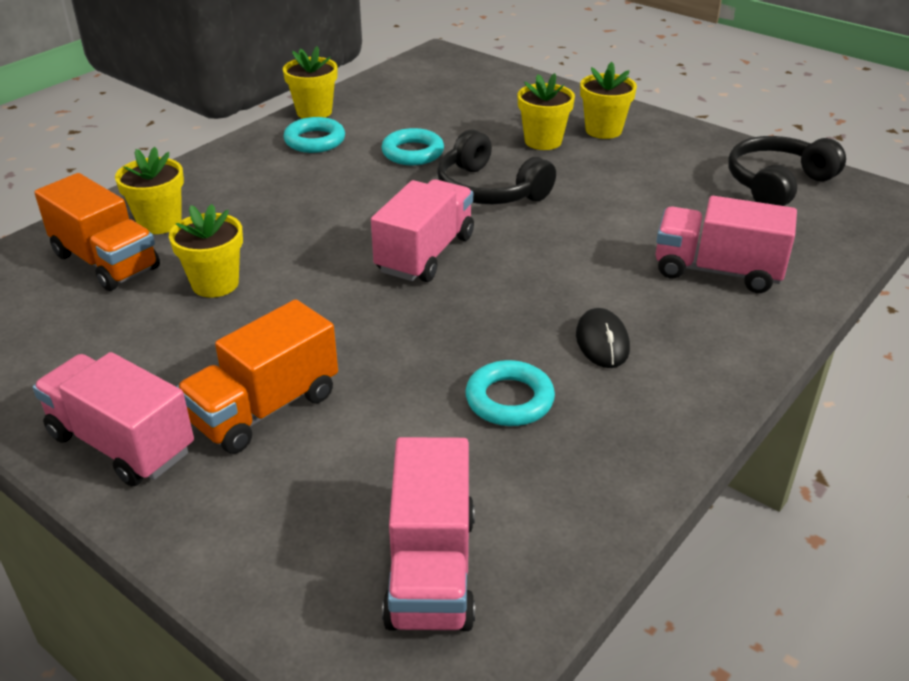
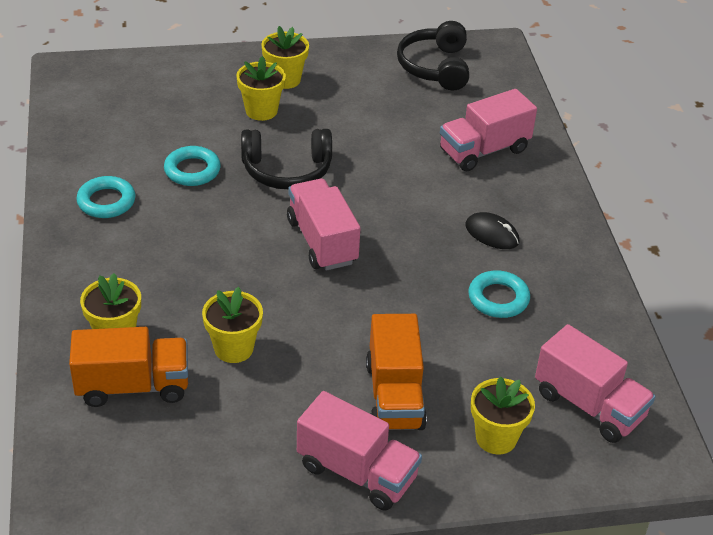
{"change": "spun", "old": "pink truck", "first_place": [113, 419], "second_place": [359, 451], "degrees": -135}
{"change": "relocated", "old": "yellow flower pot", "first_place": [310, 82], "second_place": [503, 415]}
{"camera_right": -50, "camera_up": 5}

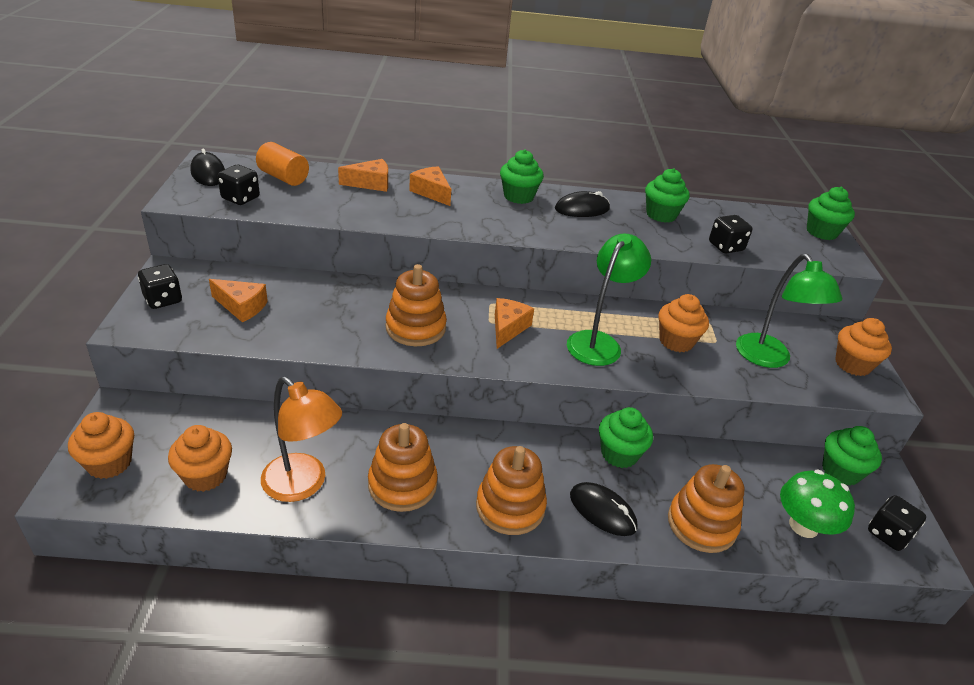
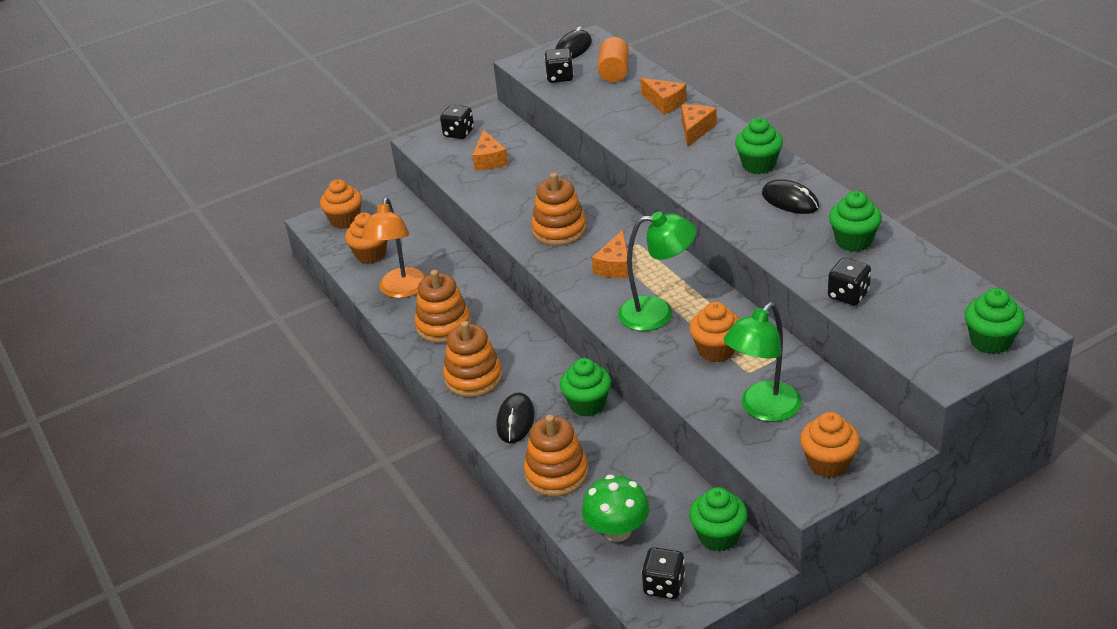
{"change": "spun", "old": "orange cheese", "first_place": [514, 323], "second_place": [610, 254], "degrees": 120}
{"camera_right": 65, "camera_up": 0}

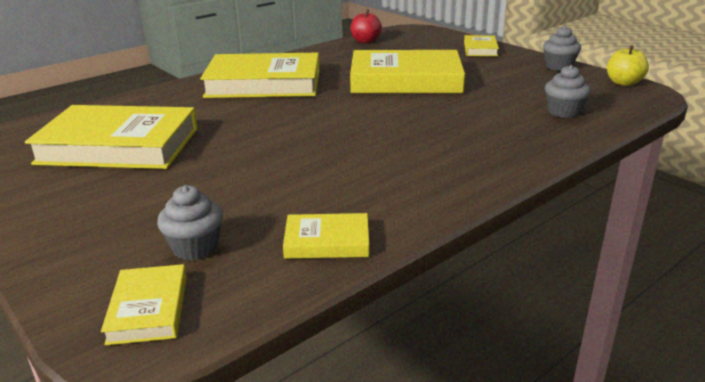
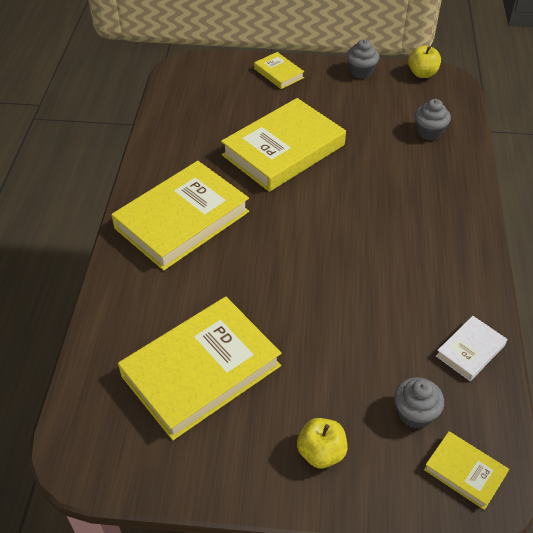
{"change": "colour", "old": "yellow book", "new": "white book", "first_place": [326, 236], "second_place": [471, 348]}
{"change": "missing", "old": "red apple", "first_place": [366, 26]}
{"change": "appeared", "new": "yellow apple", "second_place": [322, 443]}
{"camera_right": -45, "camera_up": 20}

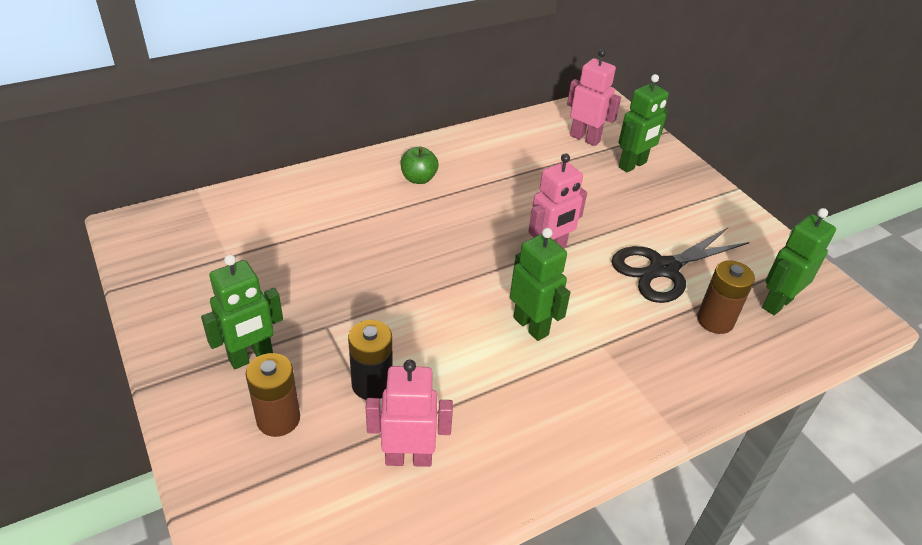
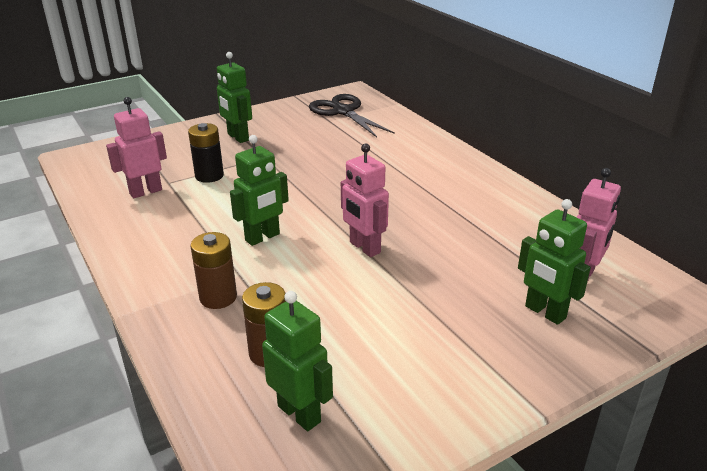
{"change": "relocated", "old": "brown battery", "first_place": [273, 395], "second_place": [213, 270]}
{"change": "spun", "old": "pink robot", "first_place": [409, 413], "second_place": [136, 147], "degrees": -120}
{"change": "missing", "old": "green apple", "first_place": [419, 165]}
{"change": "relocated", "old": "black scissors", "first_place": [680, 265], "second_place": [352, 115]}
{"camera_right": 90, "camera_up": -10}

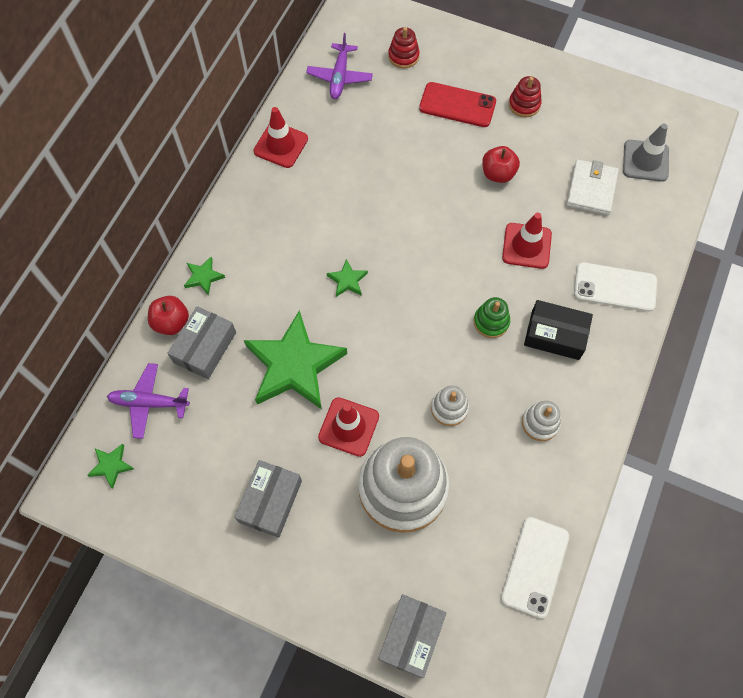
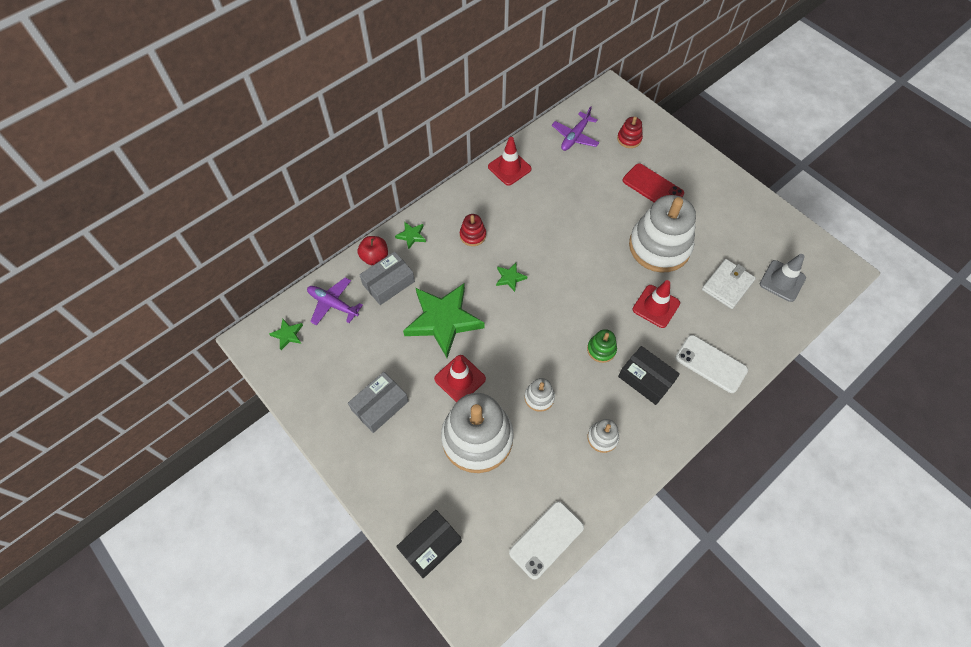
{"change": "colour", "old": "grey box", "new": "black box", "first_place": [412, 636], "second_place": [429, 544]}
{"change": "exchanged", "old": "red apple", "new": "white stacking toy", "first_place": [501, 164], "second_place": [662, 233]}
{"change": "relocated", "old": "red stacking toy", "first_place": [525, 96], "second_place": [473, 230]}
{"camera_right": 25, "camera_up": -5}

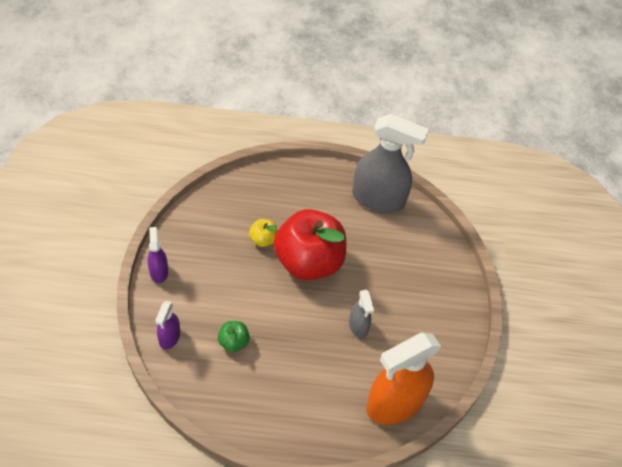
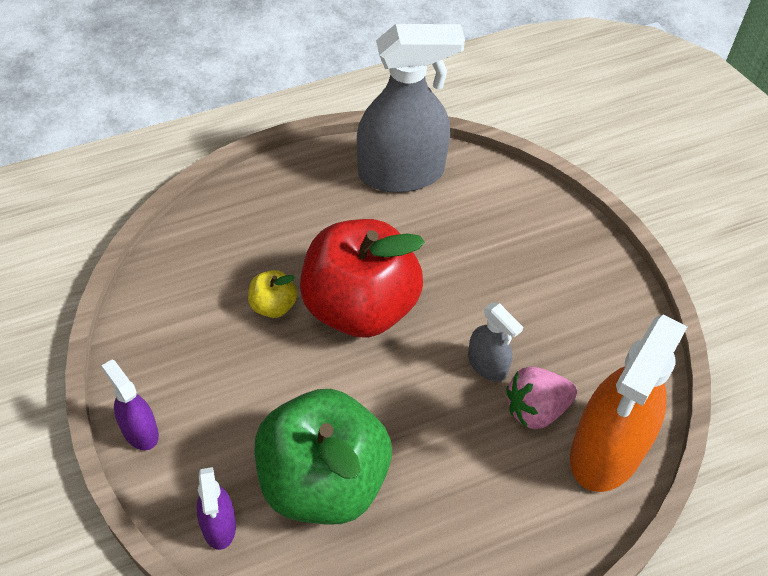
{"change": "size", "old": "green apple", "first_place": [234, 336], "second_place": [323, 457], "factor": 2.43}
{"change": "appeared", "new": "pink strawberry", "second_place": [541, 397]}
{"camera_right": -25, "camera_up": 0}

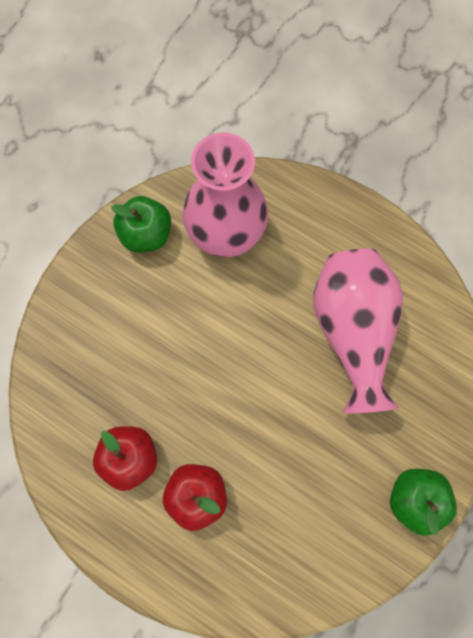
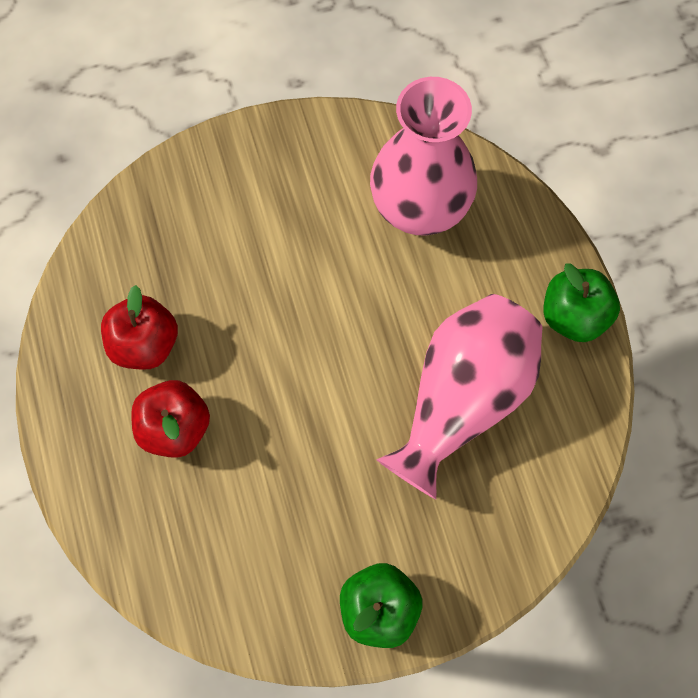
{"change": "relocated", "old": "green apple", "first_place": [141, 224], "second_place": [581, 303]}
{"camera_right": 40, "camera_up": -5}

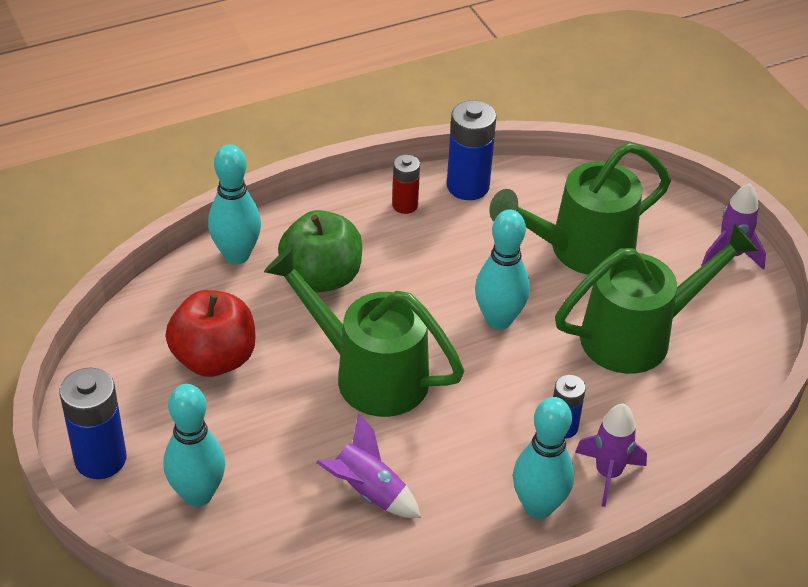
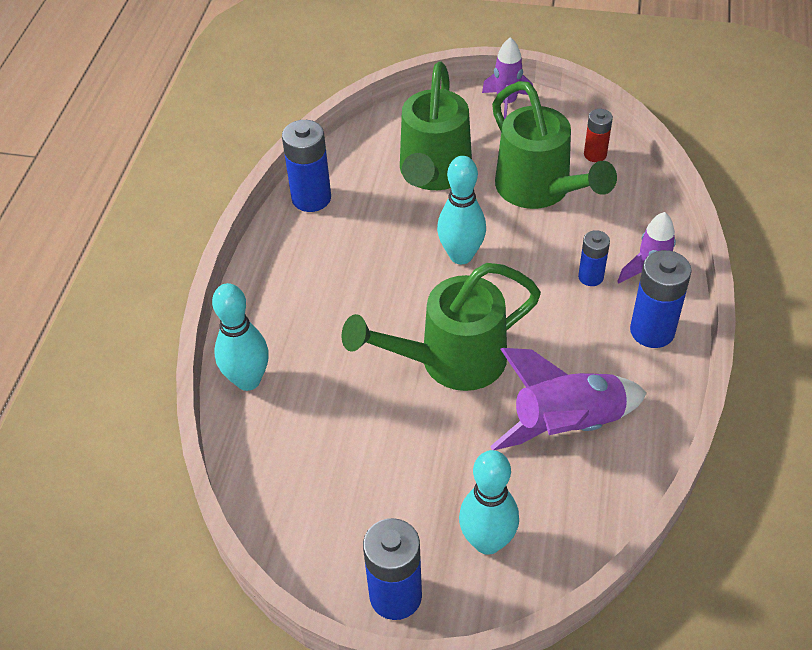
{"change": "missing", "old": "red apple", "first_place": [210, 333]}
{"change": "missing", "old": "green apple", "first_place": [320, 251]}
{"change": "size", "old": "purple rocket", "first_place": [368, 465], "second_place": [568, 399], "factor": 1.58}
{"change": "relocated", "old": "red battery", "first_place": [406, 184], "second_place": [598, 135]}
{"change": "exchanged", "old": "turquoise bowling pin", "new": "blue battery", "first_place": [543, 458], "second_place": [661, 299]}
{"change": "spun", "old": "green watering can", "first_place": [657, 298], "second_place": [554, 145], "degrees": 135}
{"camera_right": -50, "camera_up": 5}

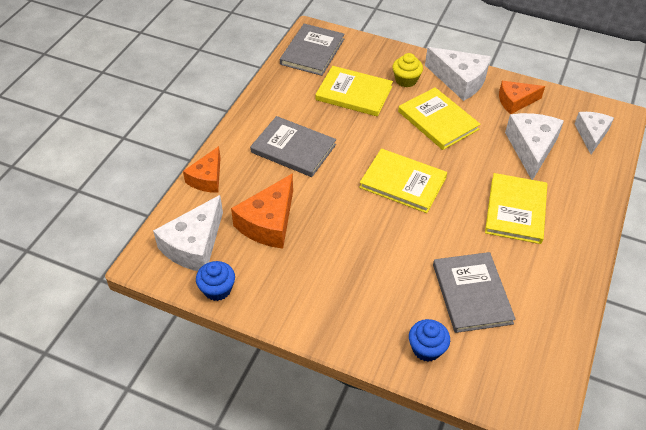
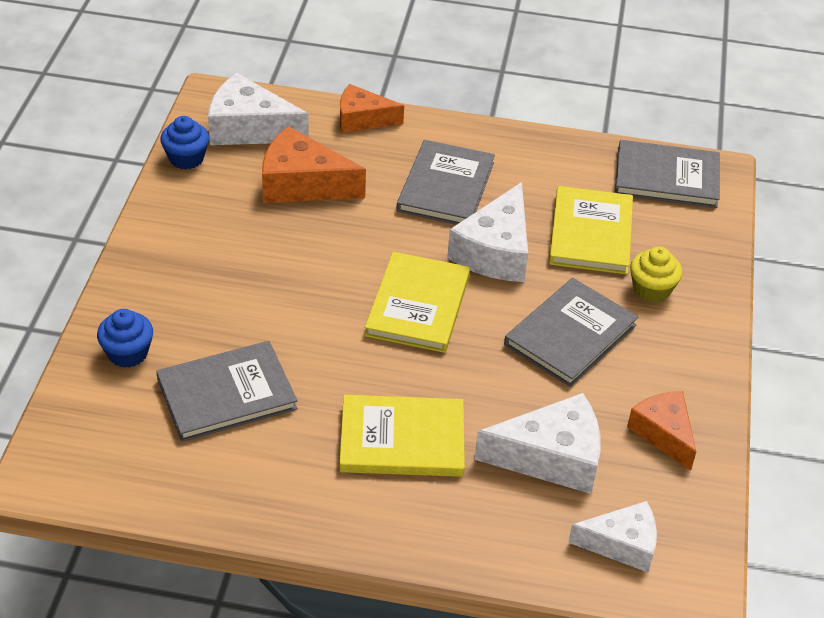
{"change": "colour", "old": "yellow book", "new": "grey book", "first_place": [439, 118], "second_place": [571, 332]}
{"change": "relocated", "old": "white cheese", "first_place": [458, 74], "second_place": [487, 232]}
{"camera_right": 75, "camera_up": -5}

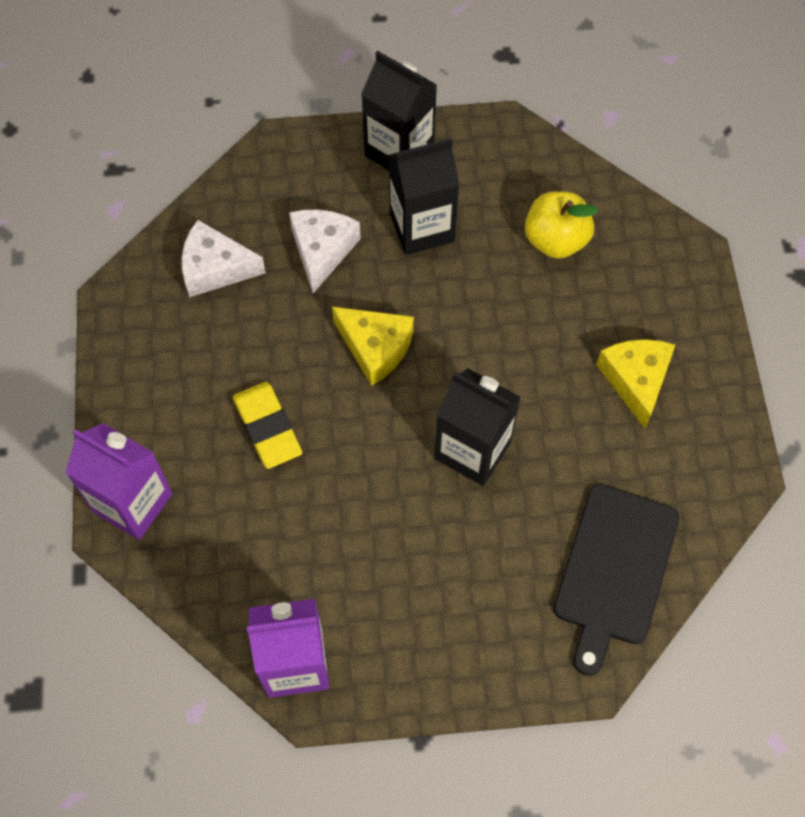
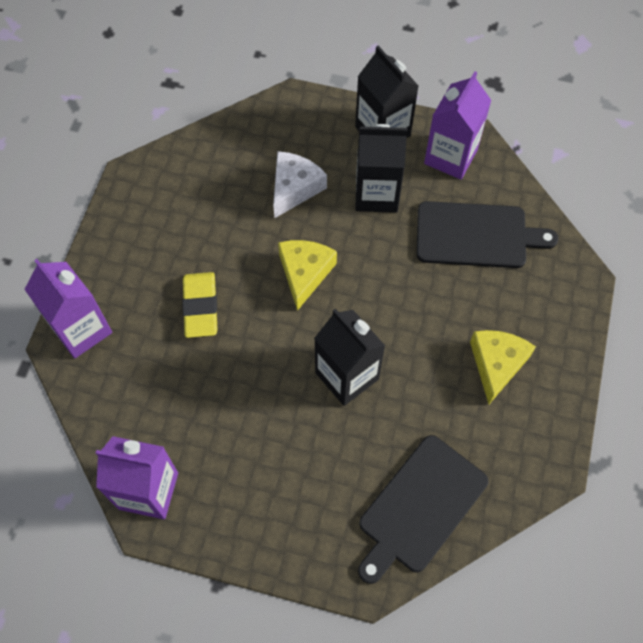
{"change": "missing", "old": "white cheese", "first_place": [224, 258]}
{"change": "spun", "old": "yellow cheese", "first_place": [373, 346], "second_place": [307, 275], "degrees": -135}
{"change": "exchanged", "old": "yellow apple", "new": "black cutting board", "first_place": [561, 225], "second_place": [487, 234]}
{"change": "appeared", "new": "purple carton", "second_place": [458, 125]}
{"camera_right": 20, "camera_up": 0}

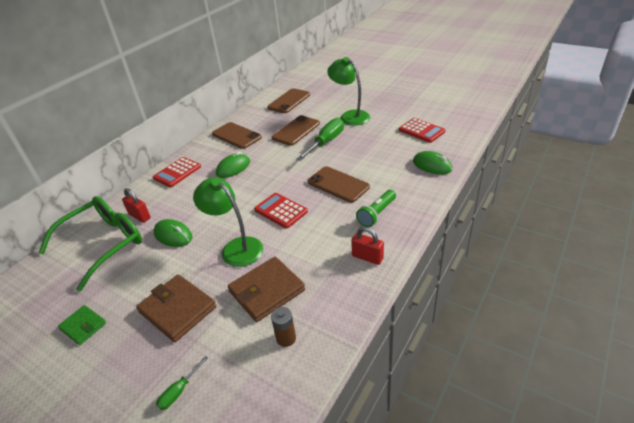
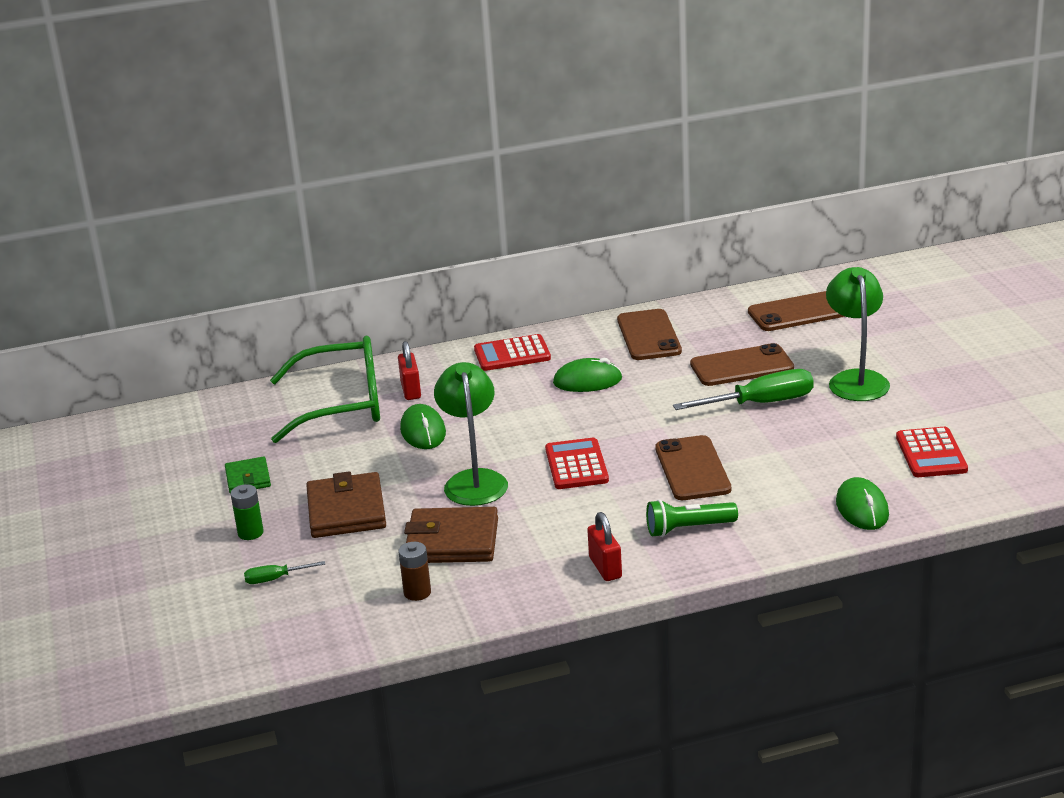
{"change": "appeared", "new": "green battery", "second_place": [247, 512]}
{"camera_right": 40, "camera_up": -10}

